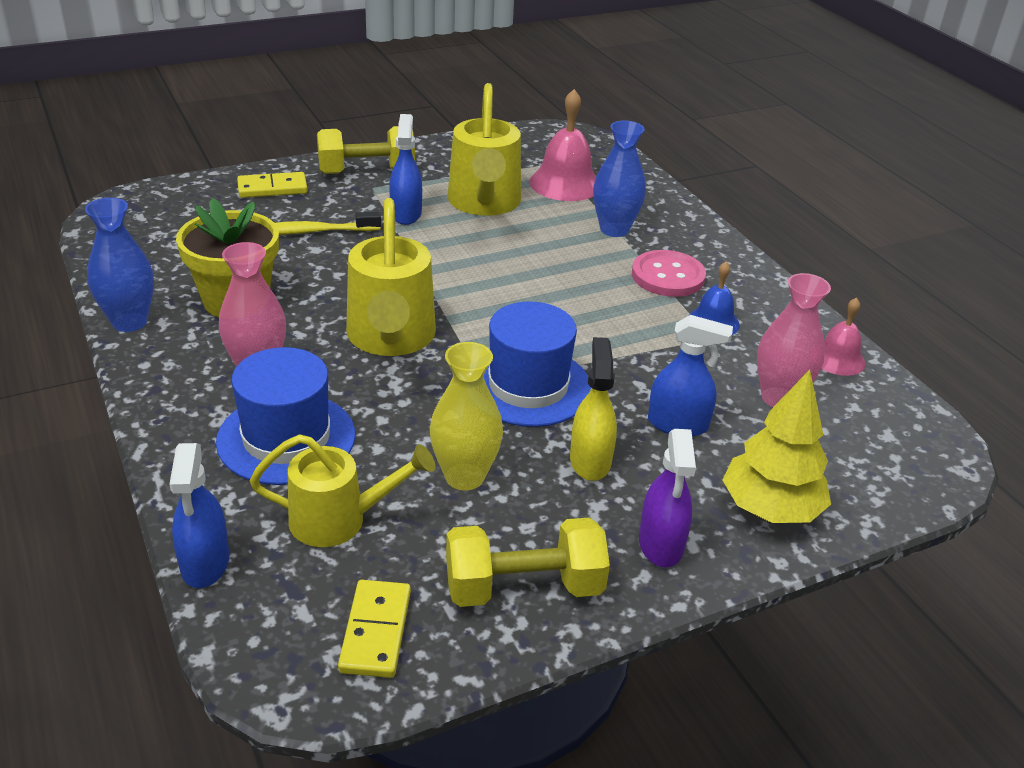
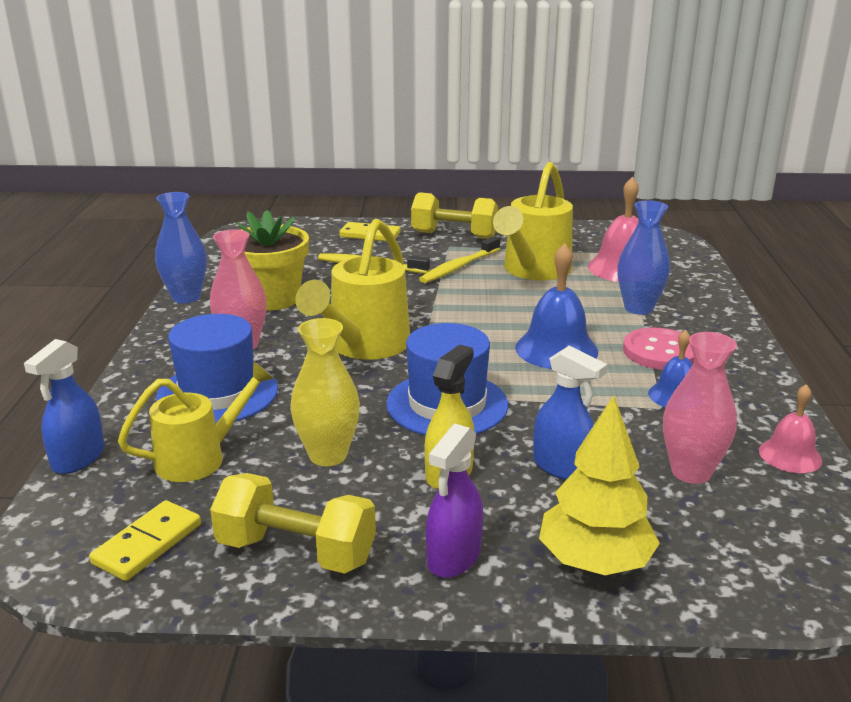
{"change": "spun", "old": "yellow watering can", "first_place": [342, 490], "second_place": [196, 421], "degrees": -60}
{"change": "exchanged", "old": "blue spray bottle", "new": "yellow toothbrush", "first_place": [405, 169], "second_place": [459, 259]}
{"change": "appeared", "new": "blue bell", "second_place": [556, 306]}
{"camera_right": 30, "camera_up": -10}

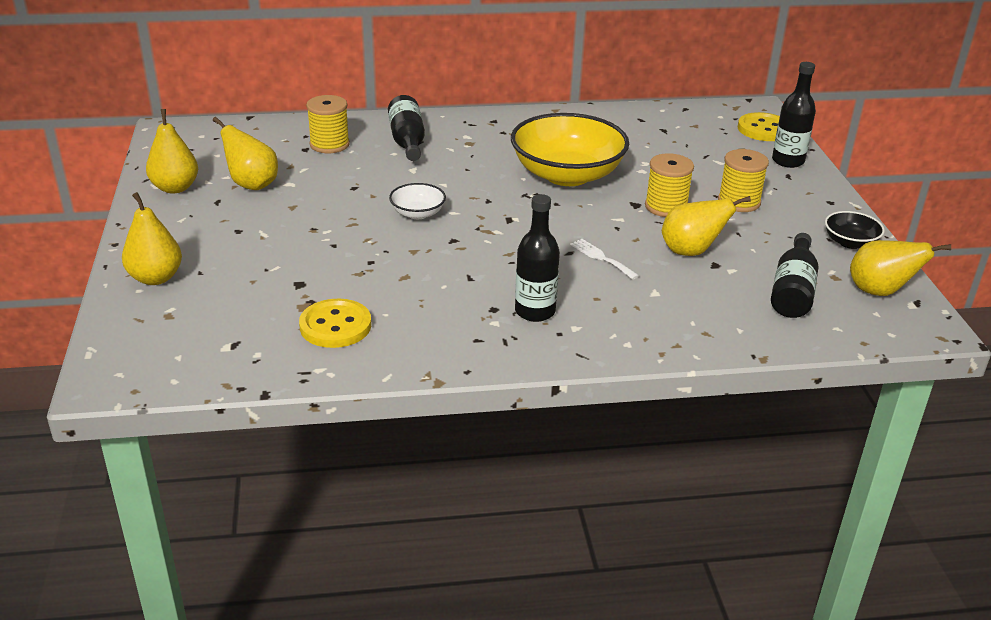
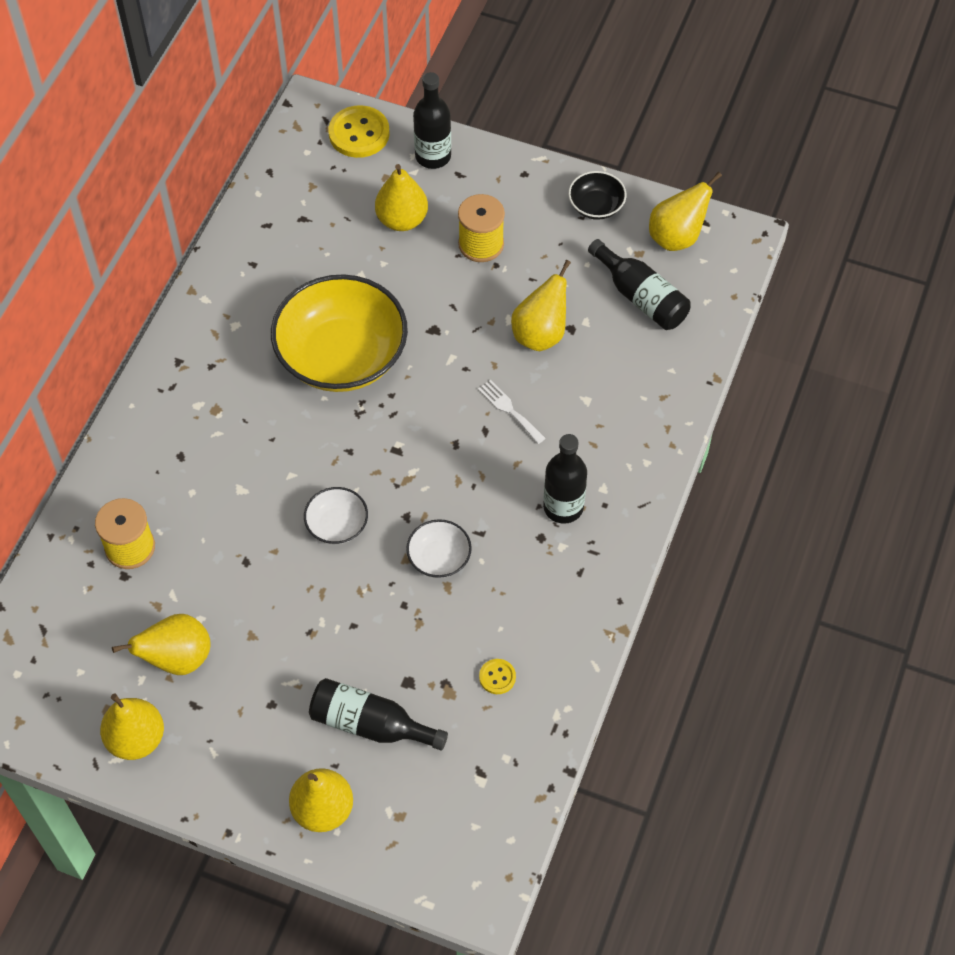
{"change": "size", "old": "yellow button", "first_place": [335, 323], "second_place": [497, 676], "factor": 0.51}
{"change": "relocated", "old": "black bottle", "first_place": [406, 128], "second_place": [378, 714]}
{"change": "spun", "old": "white fork", "first_place": [604, 259], "second_place": [512, 412], "degrees": 60}
{"change": "missing", "old": "yellow spool", "first_place": [669, 185]}
{"change": "appeared", "new": "yellow pear", "second_place": [401, 197]}
{"change": "appeared", "new": "white bowl", "second_place": [439, 548]}
{"camera_right": -60, "camera_up": 25}

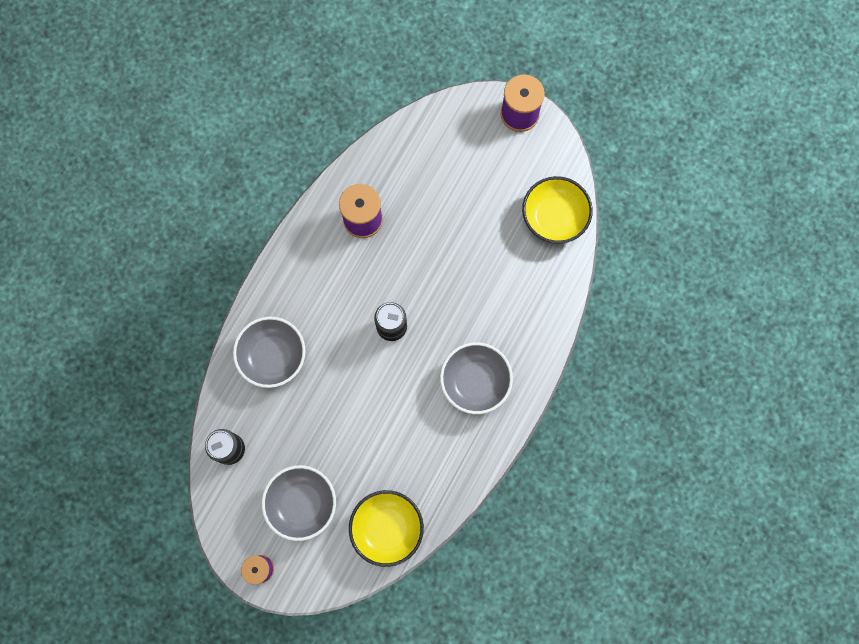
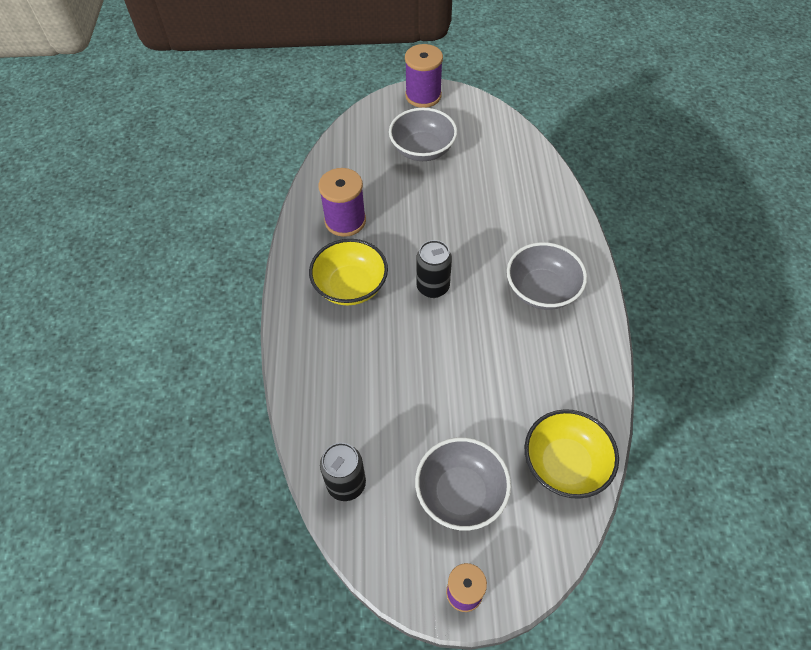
{"change": "relocated", "old": "grey bowl", "first_place": [269, 352], "second_place": [423, 134]}
{"change": "relocated", "old": "yellow bowl", "first_place": [557, 210], "second_place": [348, 272]}
{"camera_right": -30, "camera_up": -20}

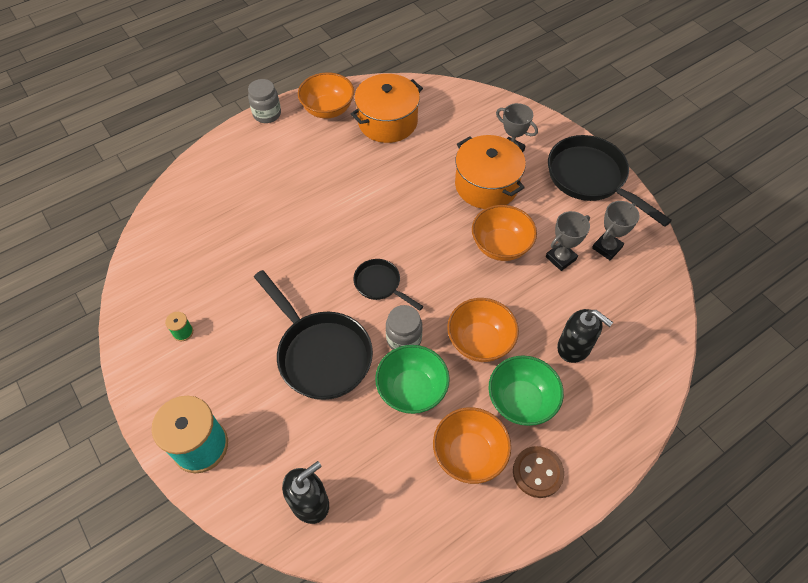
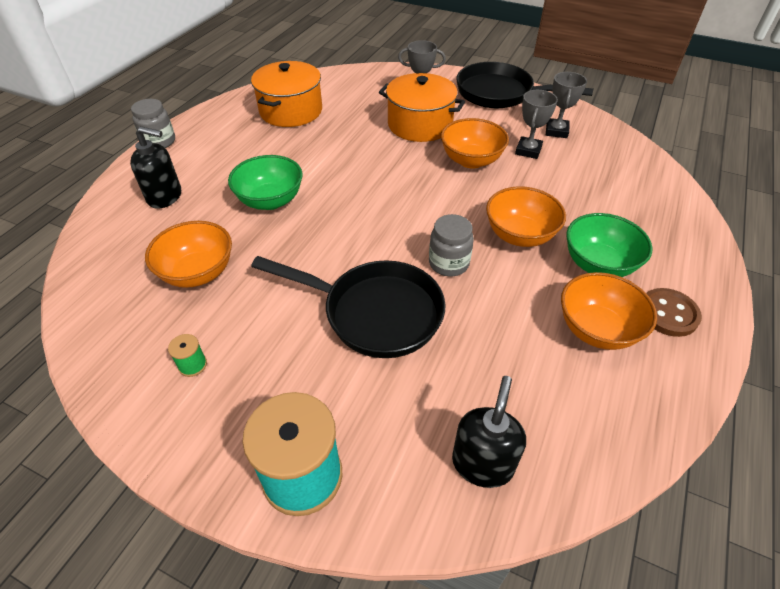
{"change": "relocated", "old": "orange bowl", "first_place": [326, 95], "second_place": [188, 254]}
{"change": "missing", "old": "black pan", "first_place": [388, 285]}
{"change": "relocated", "old": "green bowl", "first_place": [412, 379], "second_place": [265, 182]}
{"change": "relocated", "old": "black soap dispenser", "first_place": [585, 336], "second_place": [155, 167]}
{"camera_right": -30, "camera_up": -10}

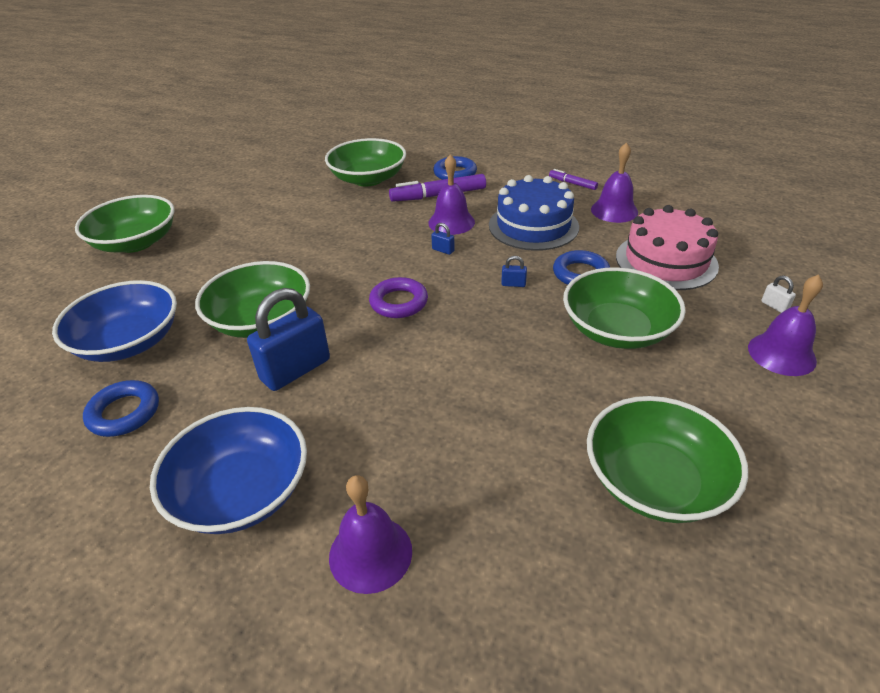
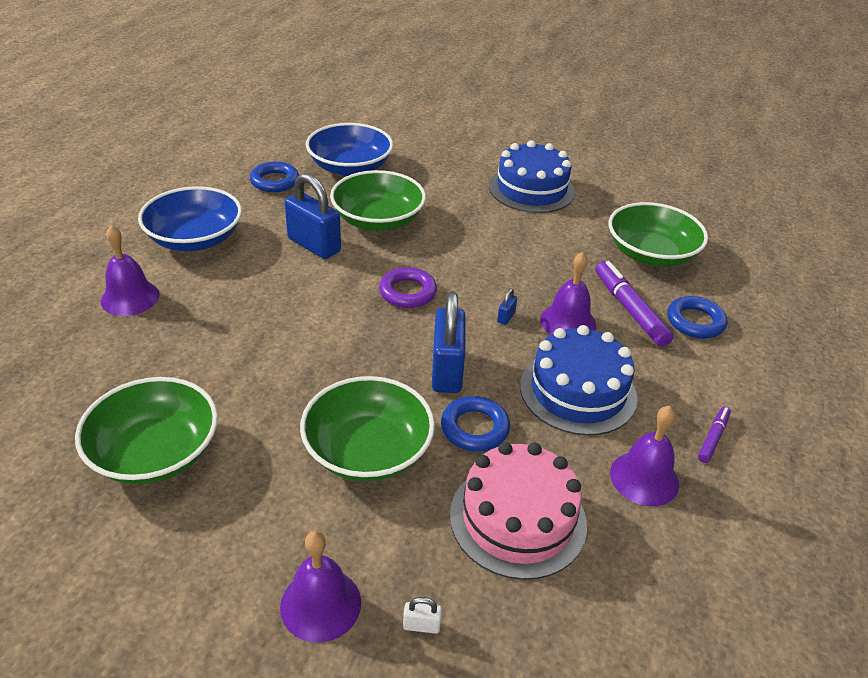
{"change": "missing", "old": "green bowl", "first_place": [125, 224]}
{"change": "size", "old": "blue padlock", "first_place": [514, 271], "second_place": [448, 342], "factor": 2.5}
{"change": "spun", "old": "white padlock", "first_place": [778, 294], "second_place": [422, 615], "degrees": 45}
{"change": "appeared", "new": "blue cake", "second_place": [532, 176]}
{"camera_right": 80, "camera_up": 0}

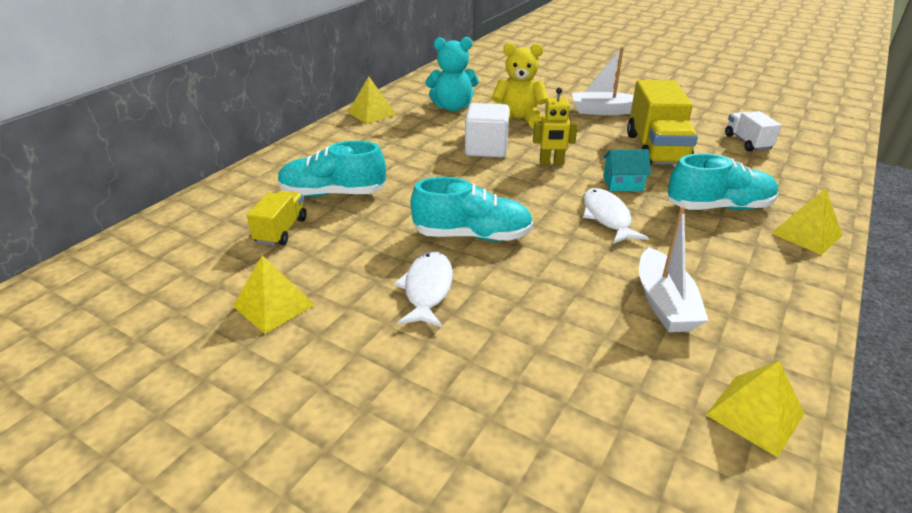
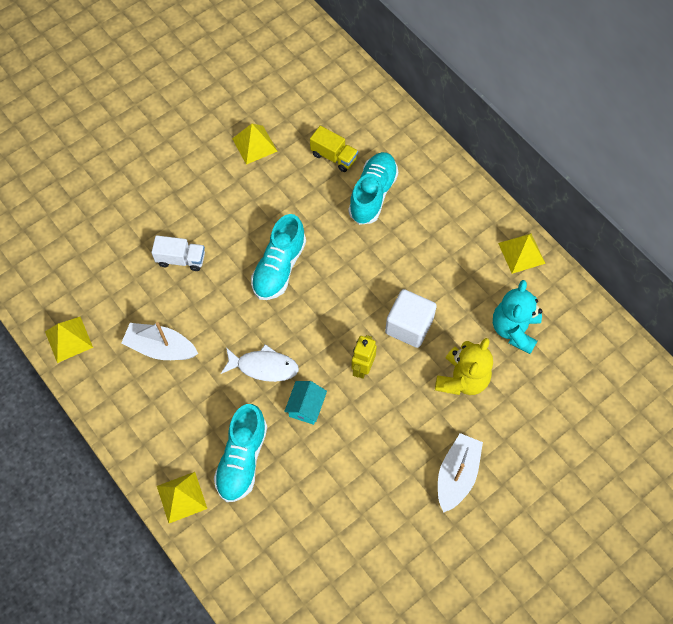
{"change": "missing", "old": "white fish", "first_place": [423, 289]}
{"change": "missing", "old": "yellow truck", "first_place": [662, 122]}
{"change": "relocated", "old": "white truck", "first_place": [753, 131], "second_place": [178, 253]}
{"camera_right": 110, "camera_up": 30}

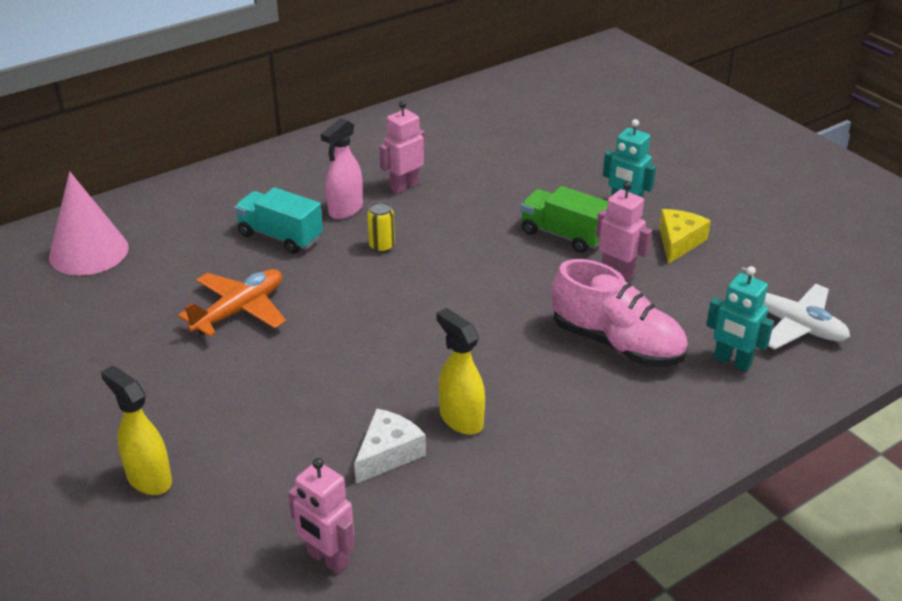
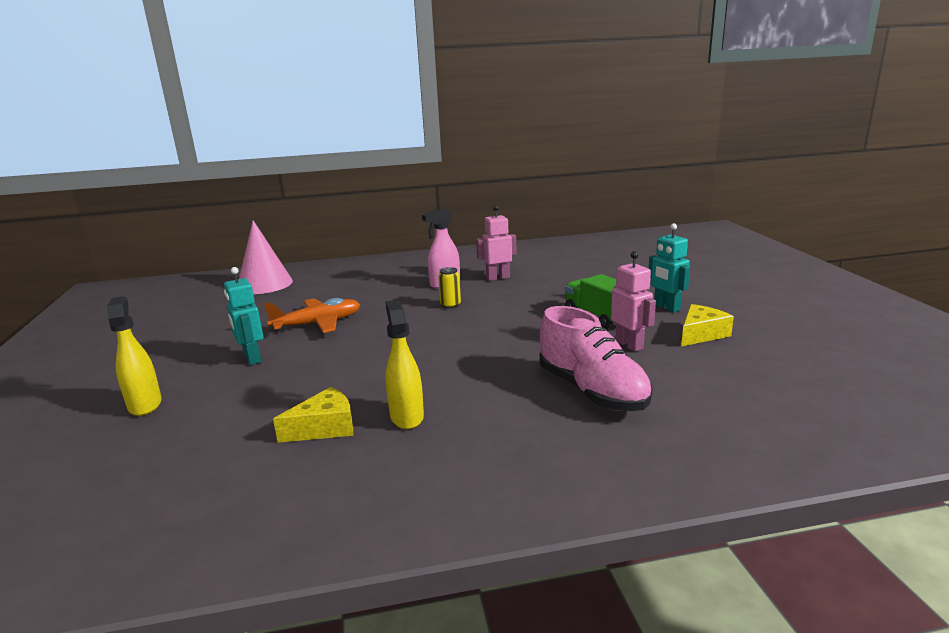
{"change": "missing", "old": "turquoise truck", "first_place": [278, 220]}
{"change": "missing", "old": "pink robot", "first_place": [321, 516]}
{"change": "colour", "old": "white cheese", "new": "yellow cheese", "first_place": [390, 446], "second_place": [313, 415]}
{"change": "relocated", "old": "turquoise robot", "first_place": [740, 319], "second_place": [243, 316]}
{"change": "missing", "old": "white plane", "first_place": [795, 308]}
{"camera_right": 25, "camera_up": -15}

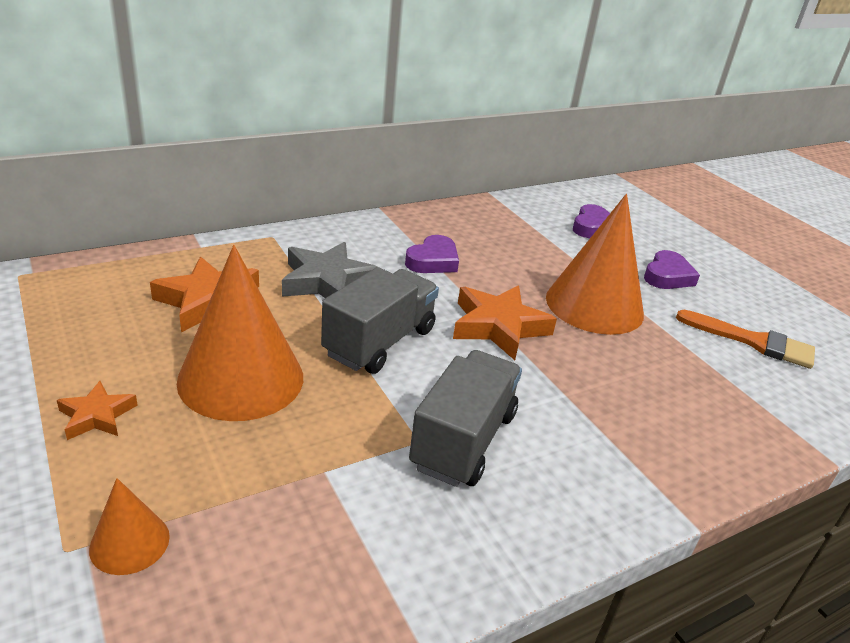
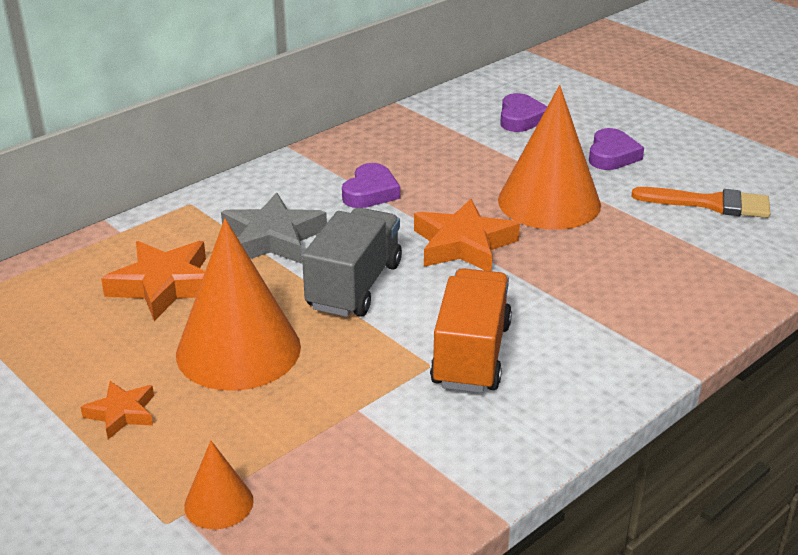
{"change": "colour", "old": "grey truck", "new": "orange truck", "first_place": [465, 418], "second_place": [471, 330]}
{"camera_right": -10, "camera_up": 0}

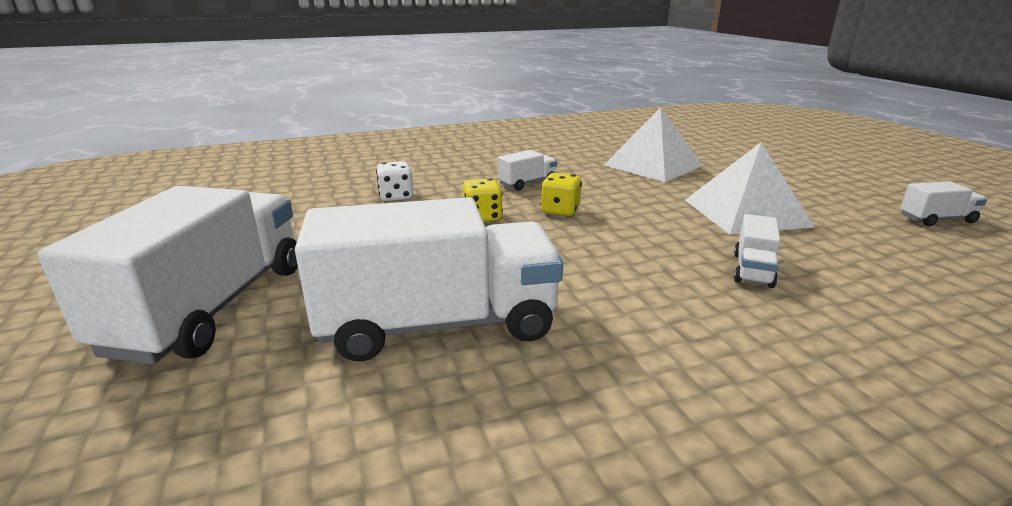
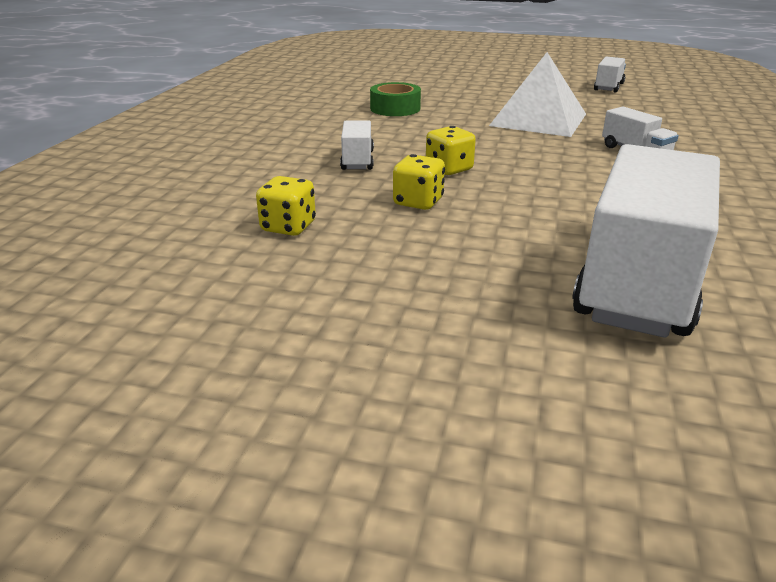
{"change": "missing", "old": "white truck", "first_place": [168, 275]}
{"change": "colour", "old": "white dice", "new": "yellow dice", "first_place": [394, 181], "second_place": [286, 206]}
{"change": "exchanged", "old": "white pyramid", "new": "green tape", "first_place": [653, 144], "second_place": [395, 99]}
{"camera_right": -55, "camera_up": 5}

